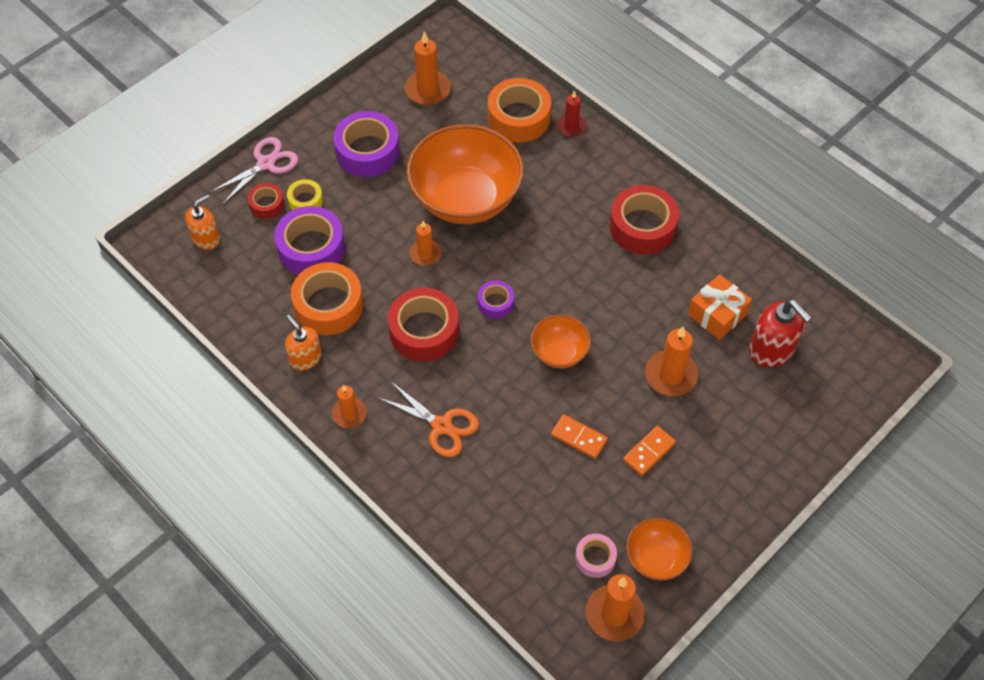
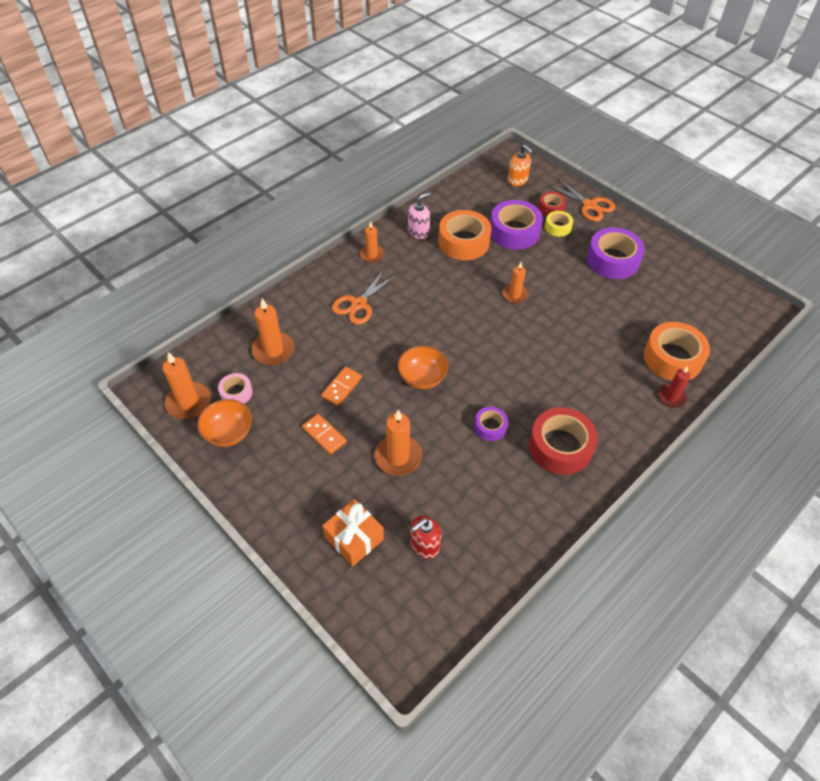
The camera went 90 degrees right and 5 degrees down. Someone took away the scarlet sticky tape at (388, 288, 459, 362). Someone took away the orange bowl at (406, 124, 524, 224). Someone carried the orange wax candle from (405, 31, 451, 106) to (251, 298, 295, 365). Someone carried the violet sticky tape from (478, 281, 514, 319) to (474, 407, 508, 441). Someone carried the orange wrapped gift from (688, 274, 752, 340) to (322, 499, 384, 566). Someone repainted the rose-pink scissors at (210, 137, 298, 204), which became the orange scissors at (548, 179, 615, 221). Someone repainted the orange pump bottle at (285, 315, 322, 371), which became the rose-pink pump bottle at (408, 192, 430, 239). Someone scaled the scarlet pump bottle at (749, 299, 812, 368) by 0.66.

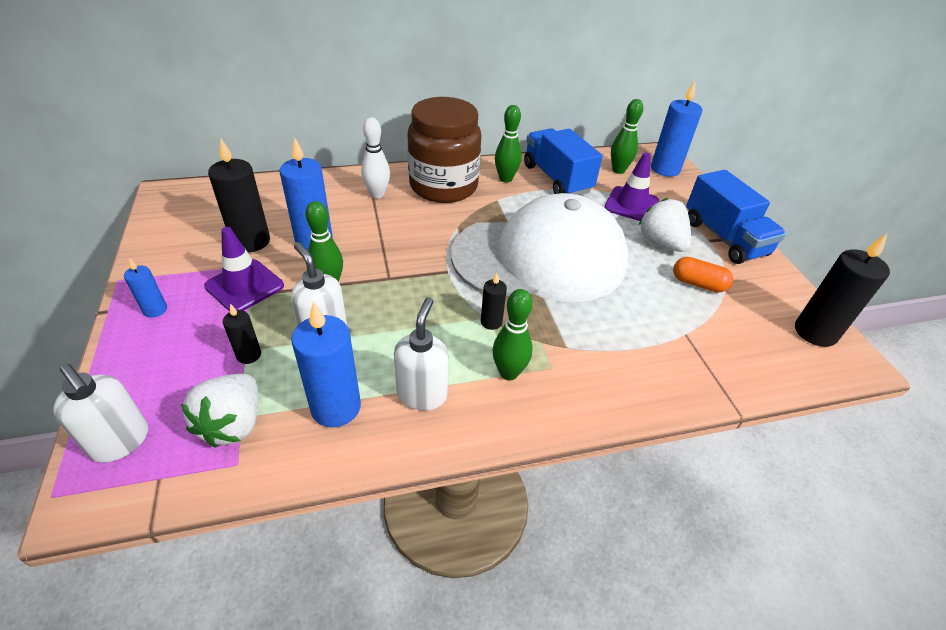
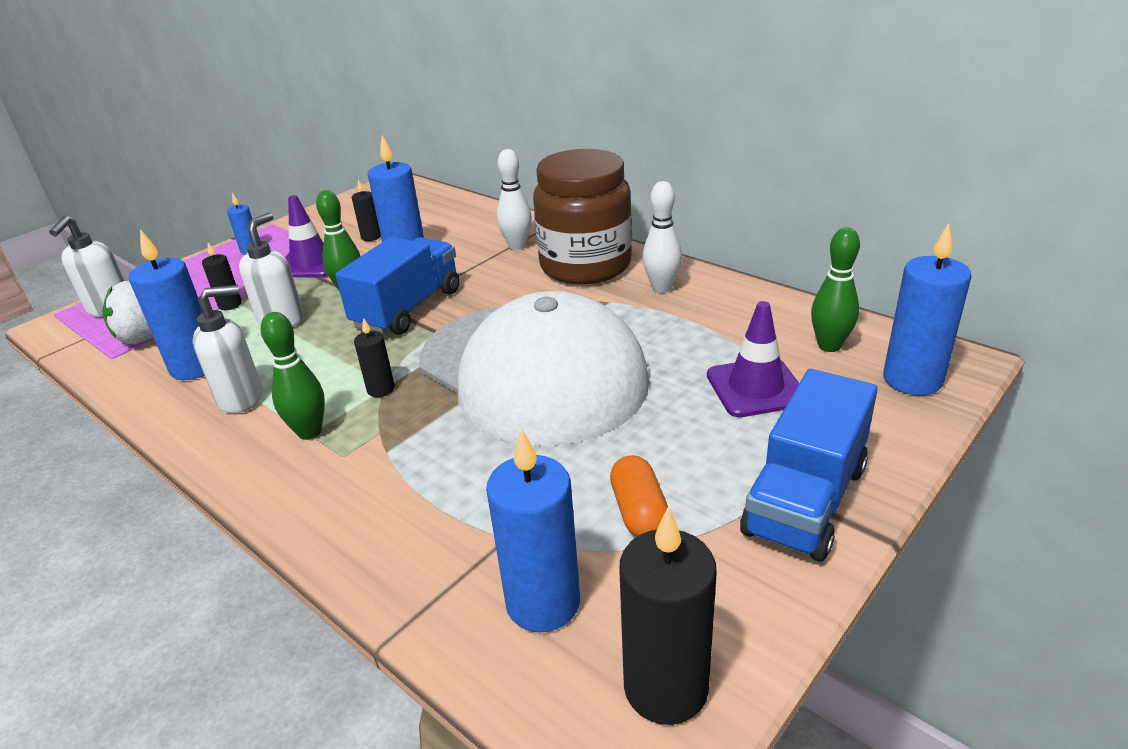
The camera went 60 degrees right and 10 degrees down. Someone took away the snow-white strawberry at (639, 198, 691, 252). Someone put down the cobalt wax candle at (486, 428, 580, 632). Someone carried the cobalt truck from (524, 128, 603, 195) to (336, 237, 459, 335). Someone repainted the green bowling pin at (495, 105, 522, 183), which became the snow-white bowling pin at (642, 181, 682, 293). Someone scaled the ebony wax candle at (208, 137, 270, 253) by 0.52.

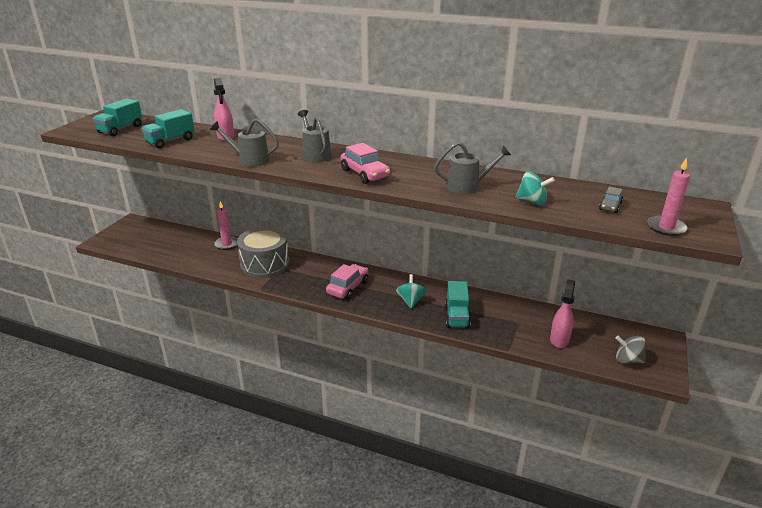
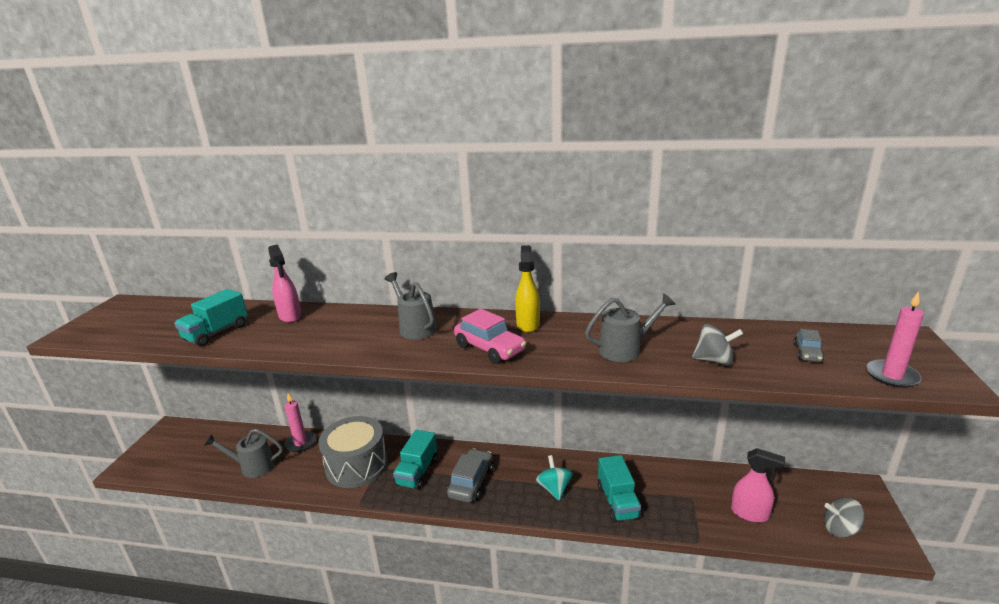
The camera went 10 degrees left and 5 degrees down. Someone put down the yellow sprayer at (515, 245, 540, 332). Someone carried the turquoise truck from (93, 98, 142, 136) to (393, 430, 437, 490). Someone carried the gray watering can from (210, 119, 279, 167) to (205, 428, 283, 478). Someone repainted the rose-pink car at (326, 264, 369, 300), which became the gray car at (447, 448, 494, 503). Someone repainted the turquoise toy top at (515, 171, 555, 205), which became the gray toy top at (692, 324, 743, 366). Someone rotated the rose-pink sprayer at (550, 279, 575, 348) by 105 degrees clockwise.

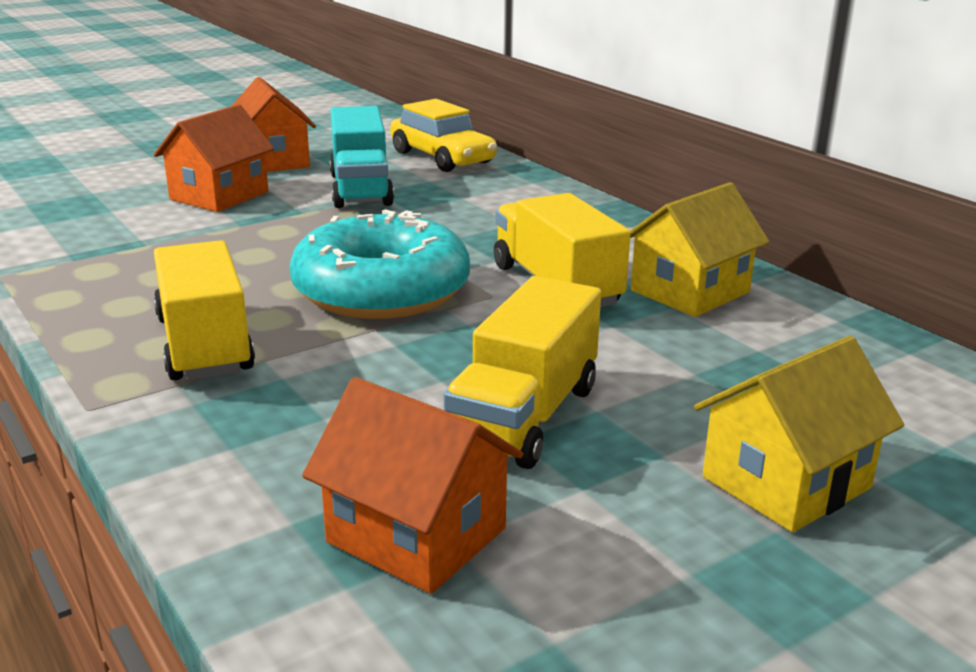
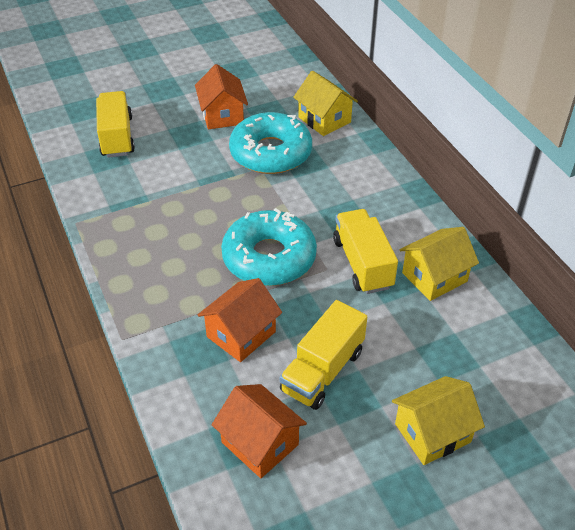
The camera went 10 degrees right and 20 degrees up. Someone carried the orange toy house from (154, 104, 274, 212) to (198, 278, 282, 362). Someone carried the yellow truck from (154, 240, 255, 380) to (96, 91, 135, 158). Someone swapped the turquoise truck at (329, 106, 394, 208) for the turquoise glazed donut at (229, 112, 312, 174). Someone swapped the yellow car at (390, 99, 497, 172) for the yellow toy house at (293, 71, 358, 136).

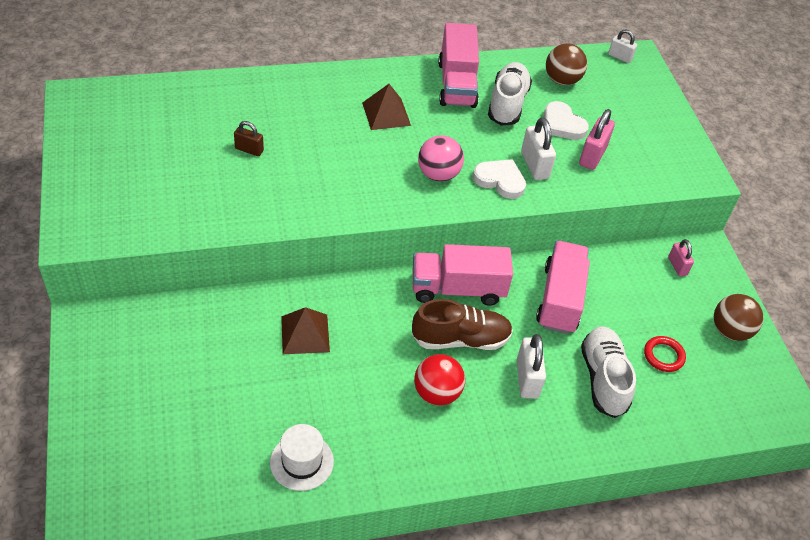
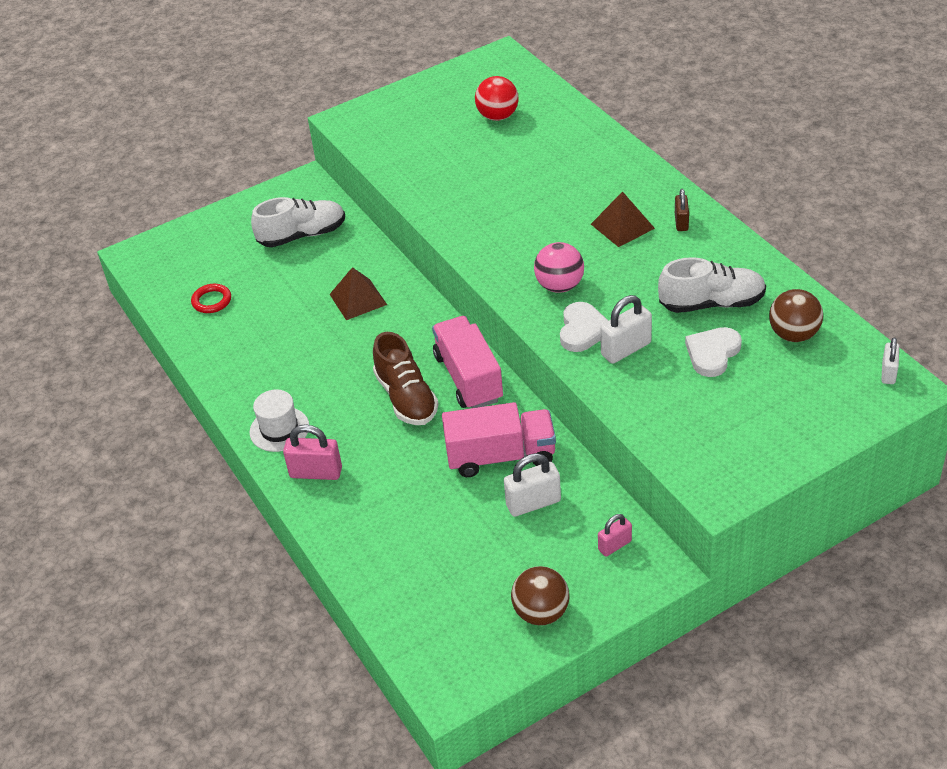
The camera went 80 degrees right and 5 degrees down. Someone took away the rose-pink truck at (438, 23, 479, 108). Someone carried the dark brown padlock from (234, 121, 264, 156) to (675, 189, 689, 231). Someone carried the snow-white hat from (270, 424, 334, 491) to (250, 390, 309, 452). Someone carried the scarlet play ball from (414, 354, 465, 405) to (475, 76, 519, 121). Someone carried the snow-white padlock from (517, 334, 546, 399) to (504, 453, 561, 517). Someone carried the rose-pink padlock from (579, 109, 615, 170) to (283, 424, 342, 480). Someone carried the snow-white lace-up shoe from (581, 326, 636, 418) to (251, 197, 345, 247). Someone carried the scarlet torus from (644, 336, 686, 372) to (191, 284, 231, 313).

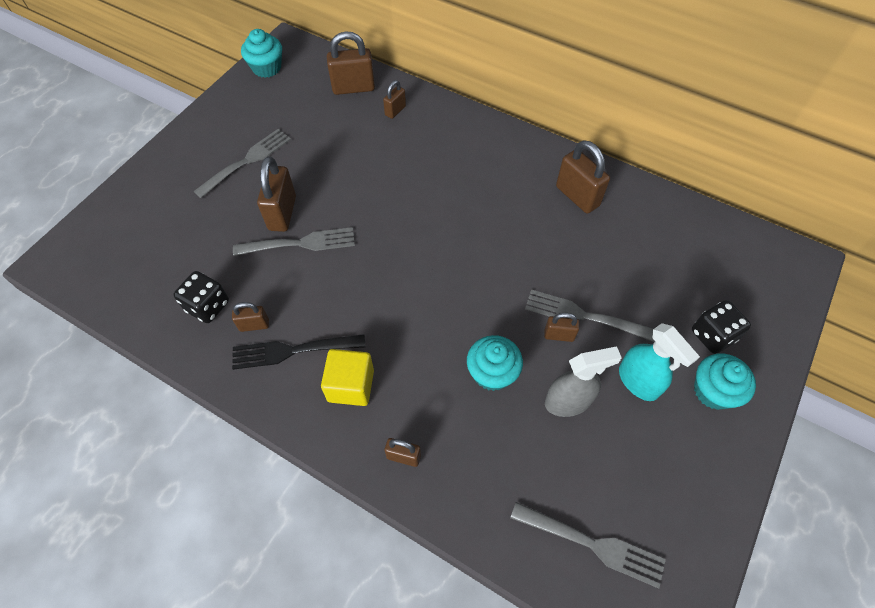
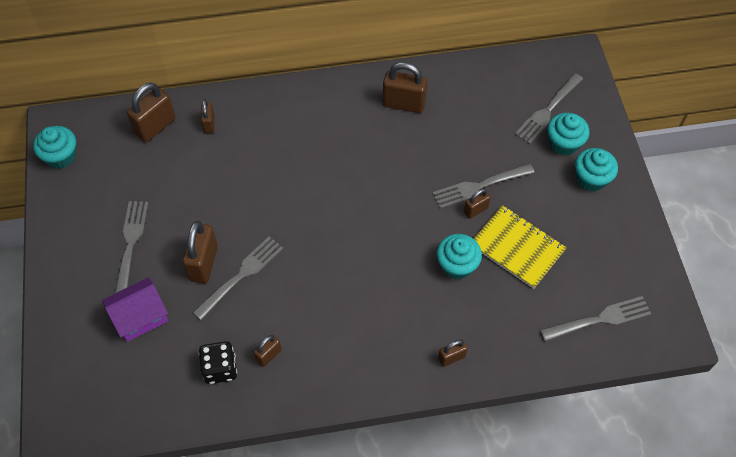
The camera went 40 degrees left and 0 degrees up. Someone took away the ebony table fork at (232, 334, 366, 370). Someone took away the yellow cube at (321, 349, 374, 406). Someone took away the turquoise sprayer at (619, 323, 700, 401). Someone put down the violet toy house at (102, 277, 168, 342). Someone put down the gray table fork at (515, 73, 583, 144). Someone swapped the gray sprayer at (545, 346, 622, 417) for the yellow notebook at (473, 205, 567, 289). Someone swapped the ebony die at (692, 300, 751, 354) for the turquoise cupcake at (547, 113, 590, 155). Someone rotated the dark brown padlock at (257, 156, 296, 232) by 45 degrees clockwise.

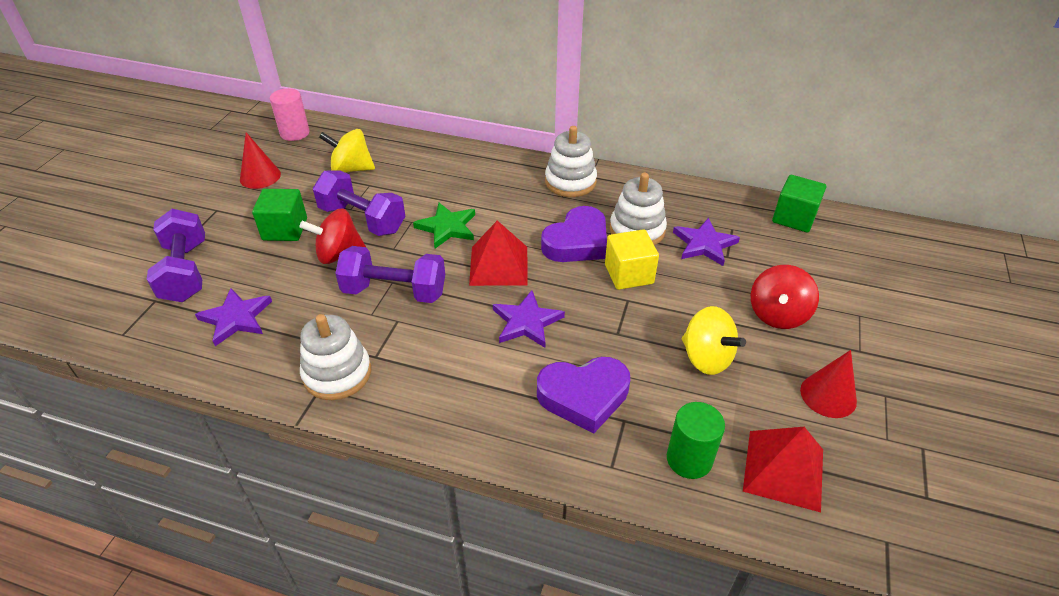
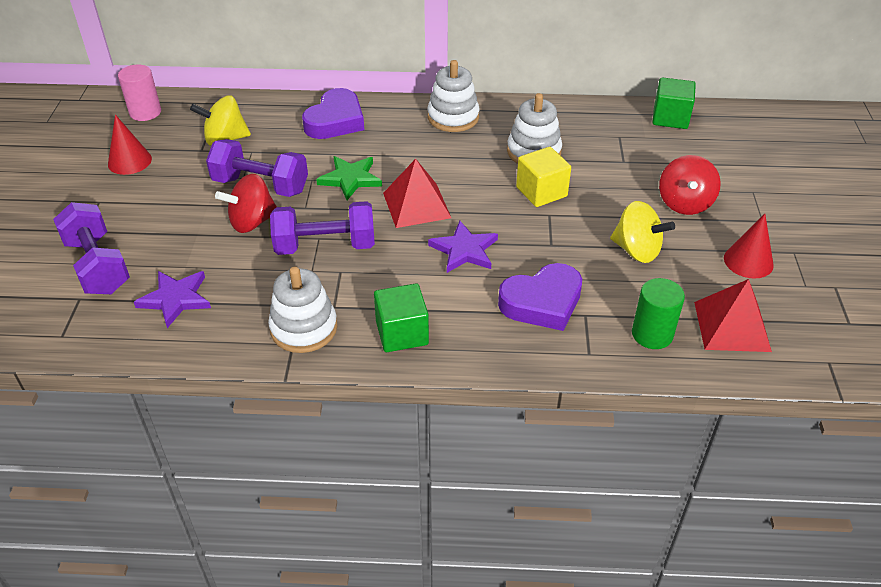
The camera went 15 degrees left and 0 degrees up. Someone took away the violet star shape at (673, 218, 740, 266). Someone carried the green cube from (252, 189, 307, 241) to (374, 283, 429, 352). Someone carried the violet heart from (541, 206, 607, 262) to (302, 88, 364, 139).

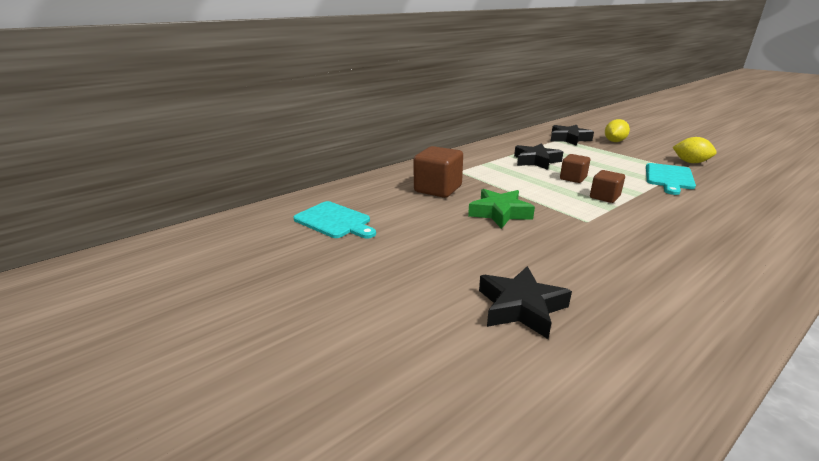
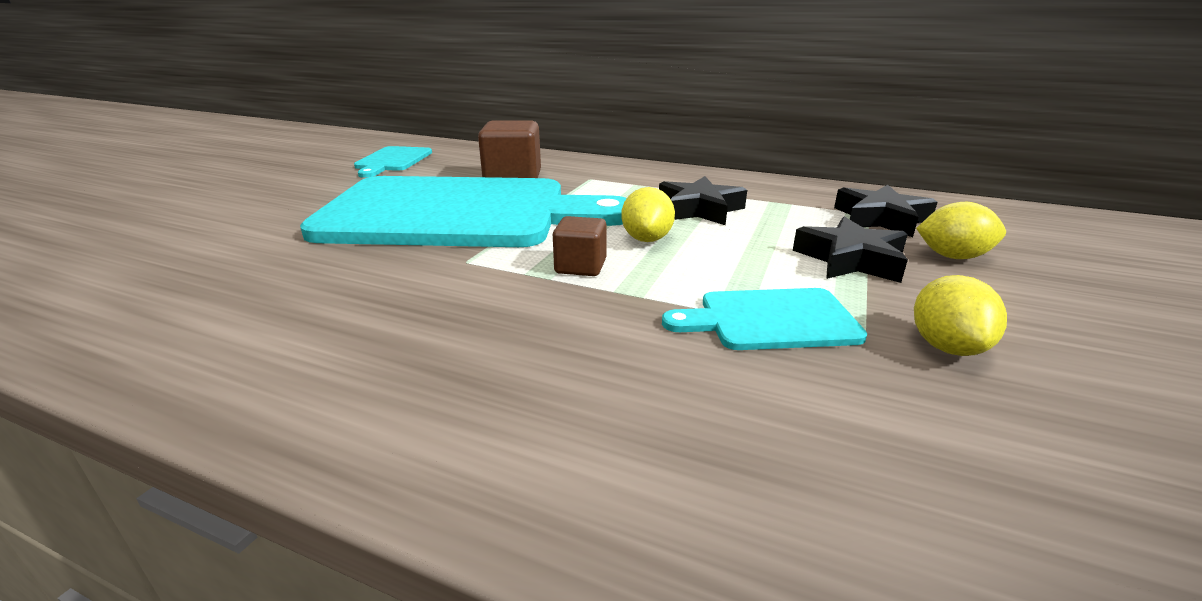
The camera went 60 degrees right and 0 degrees up. Someone carried the ebony star shape from (479, 266, 572, 339) to (793, 217, 908, 283). Someone swapped the green star shape at (468, 189, 535, 229) for the turquoise cutting board at (300, 176, 627, 247). Someone swapped the dark brown cube at (560, 154, 590, 183) for the yellow citrus fruit at (621, 187, 675, 242).

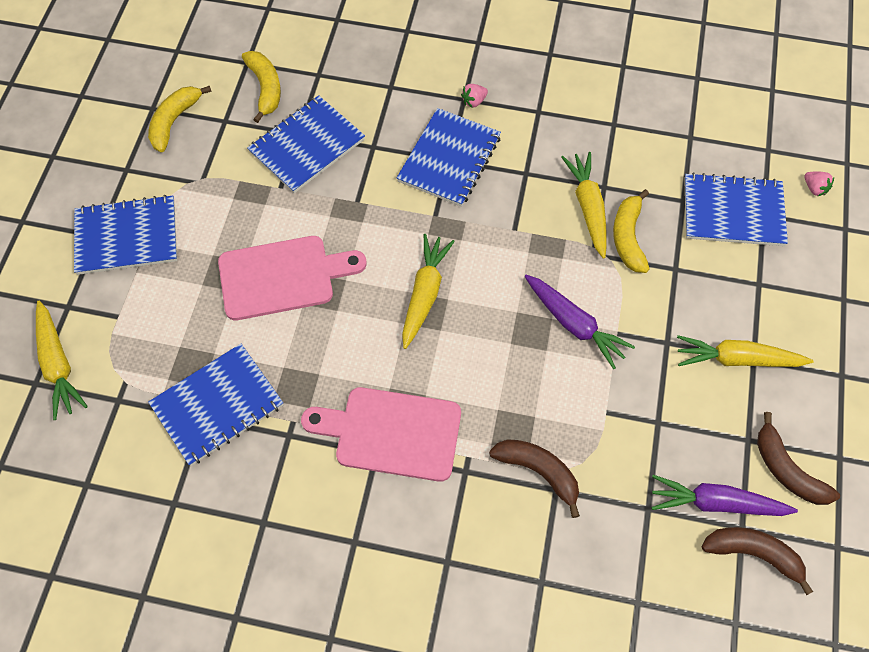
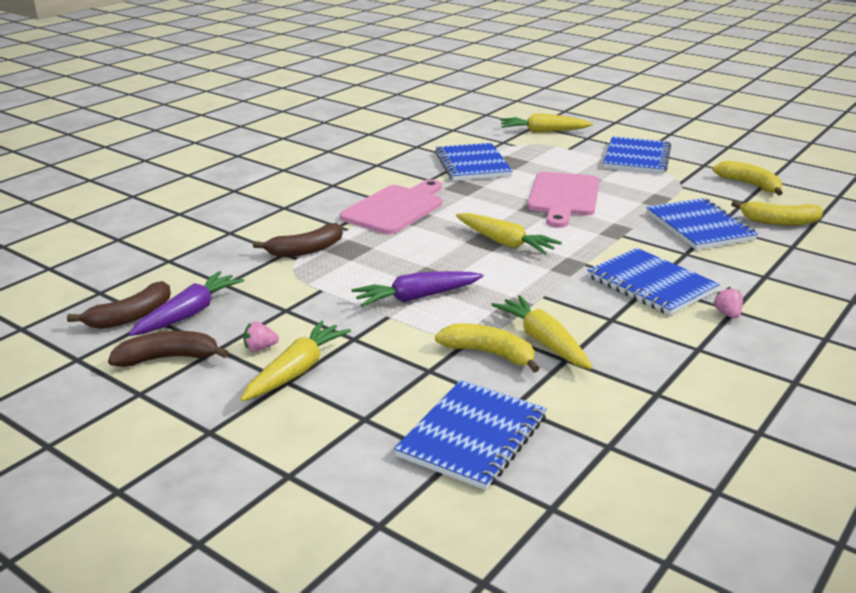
The camera went 115 degrees right and 35 degrees down. Someone carried the rose-pink strawberry from (804, 172, 834, 197) to (243, 322, 279, 351). Someone rotated the yellow root vegetable at (561, 152, 607, 259) by 135 degrees counterclockwise.

